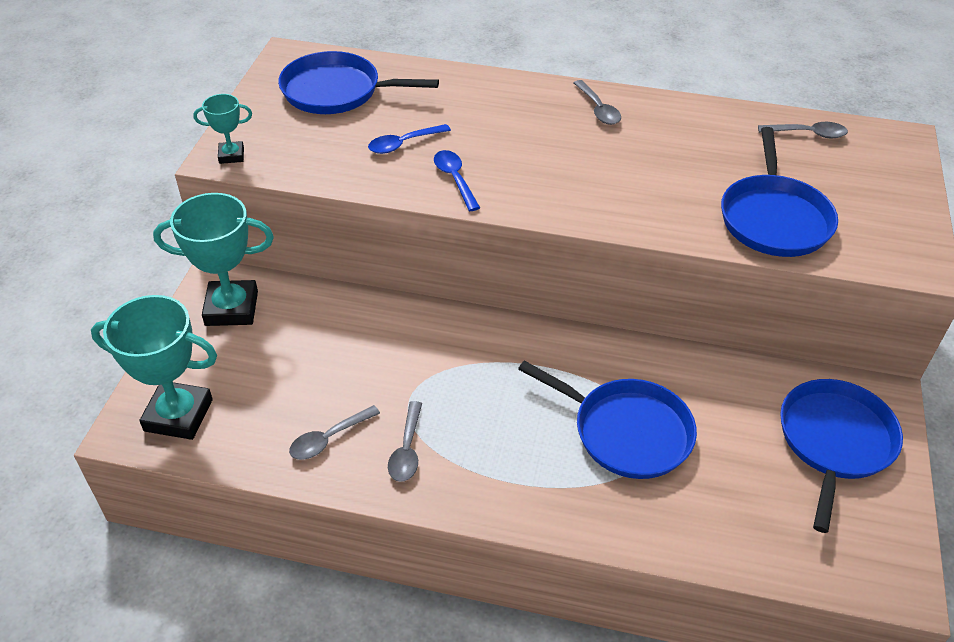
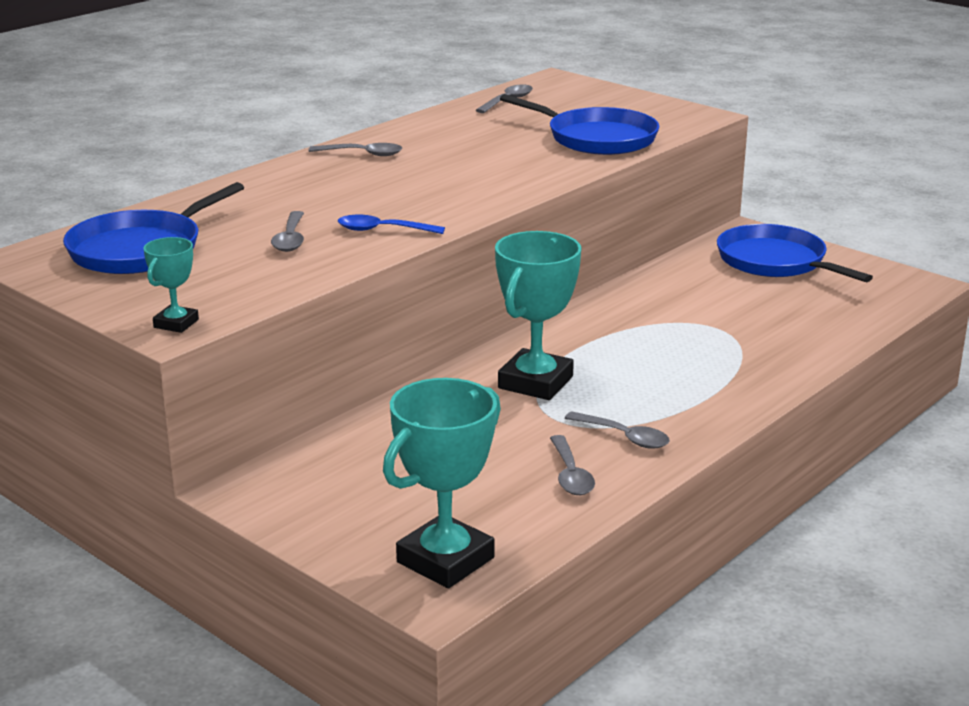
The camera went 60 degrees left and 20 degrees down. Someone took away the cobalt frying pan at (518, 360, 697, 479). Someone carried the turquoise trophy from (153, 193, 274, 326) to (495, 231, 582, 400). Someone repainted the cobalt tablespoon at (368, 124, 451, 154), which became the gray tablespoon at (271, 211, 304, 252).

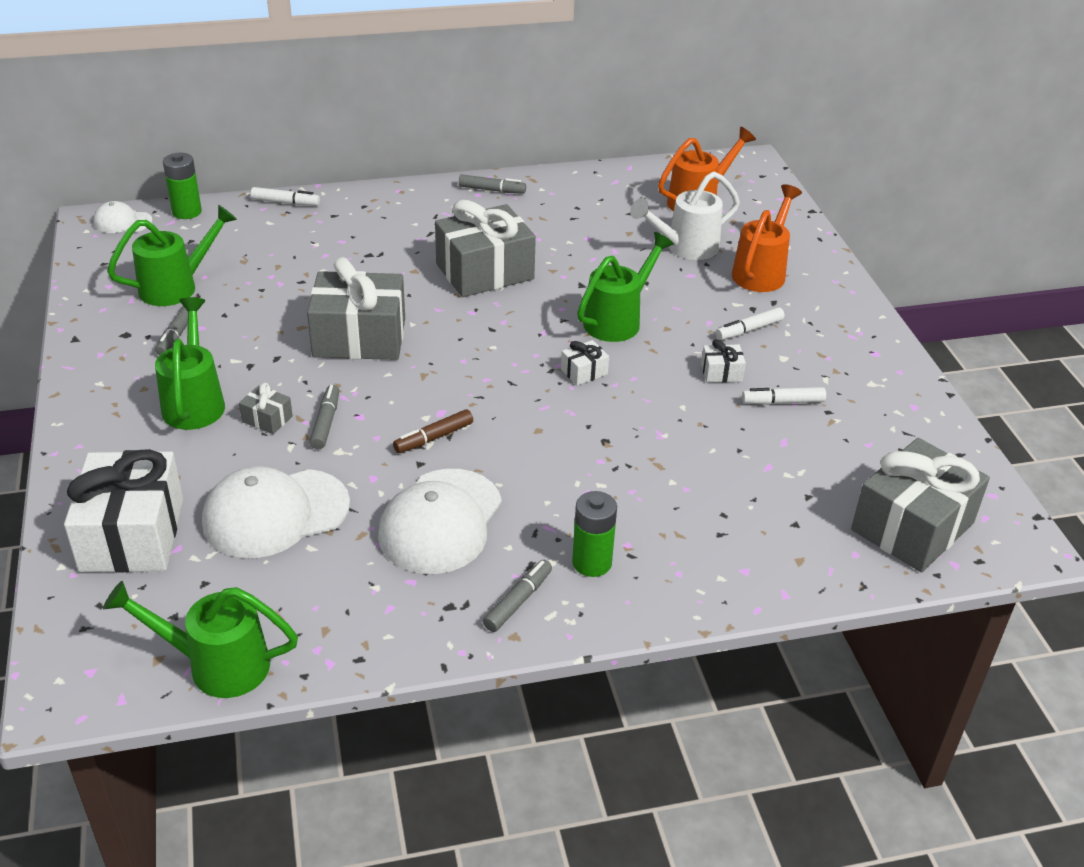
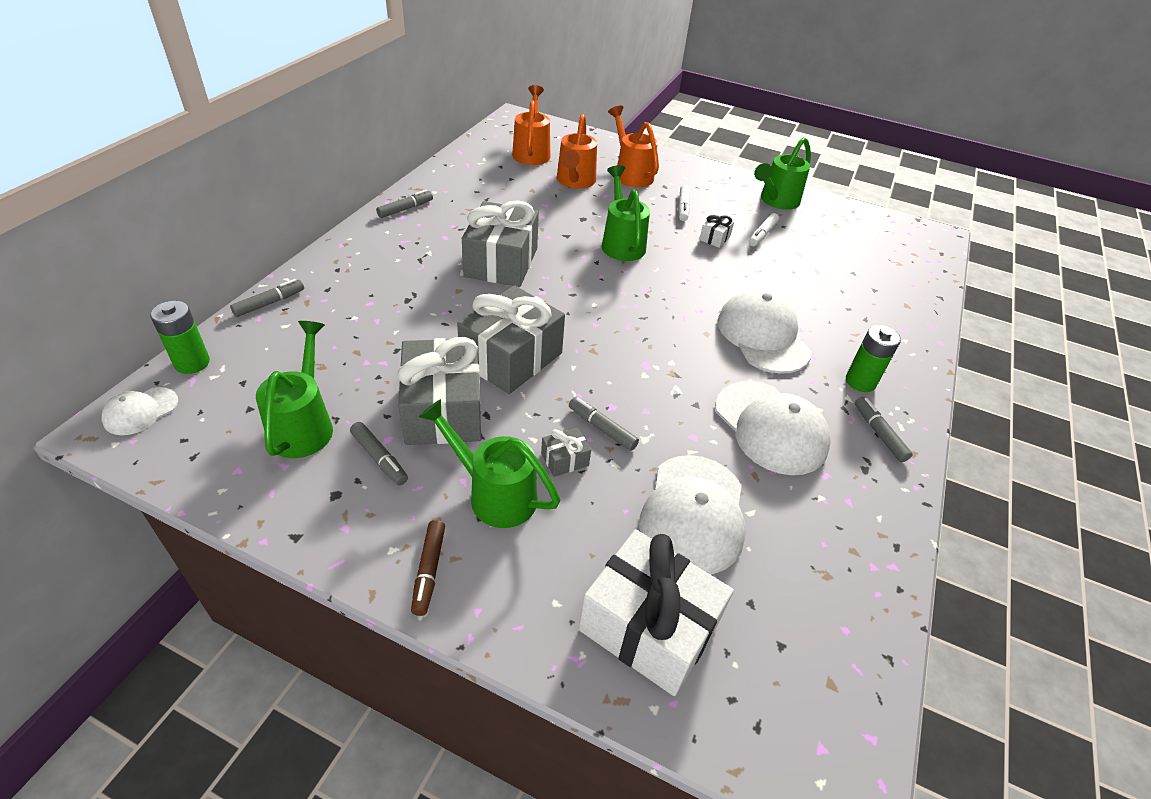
The camera went 55 degrees left and 5 degrees up. Someone took away the snow-white wrapped gift at (561, 340, 609, 386). Someone put down the snow-white cap at (718, 289, 812, 374). Someone carried the green watering can from (103, 581, 298, 698) to (754, 137, 811, 210). Someone carried the dark brown marker pen from (393, 409, 473, 453) to (411, 520, 445, 616). Someone carried the gray wrapped gift from (851, 438, 990, 572) to (397, 337, 481, 445). Someone repainted the snow-white marker pen at (251, 187, 320, 206), which became the gray marker pen at (230, 279, 304, 317). Someone repainted the snow-white watering can at (630, 171, 740, 260), which became the orange watering can at (557, 114, 597, 189).

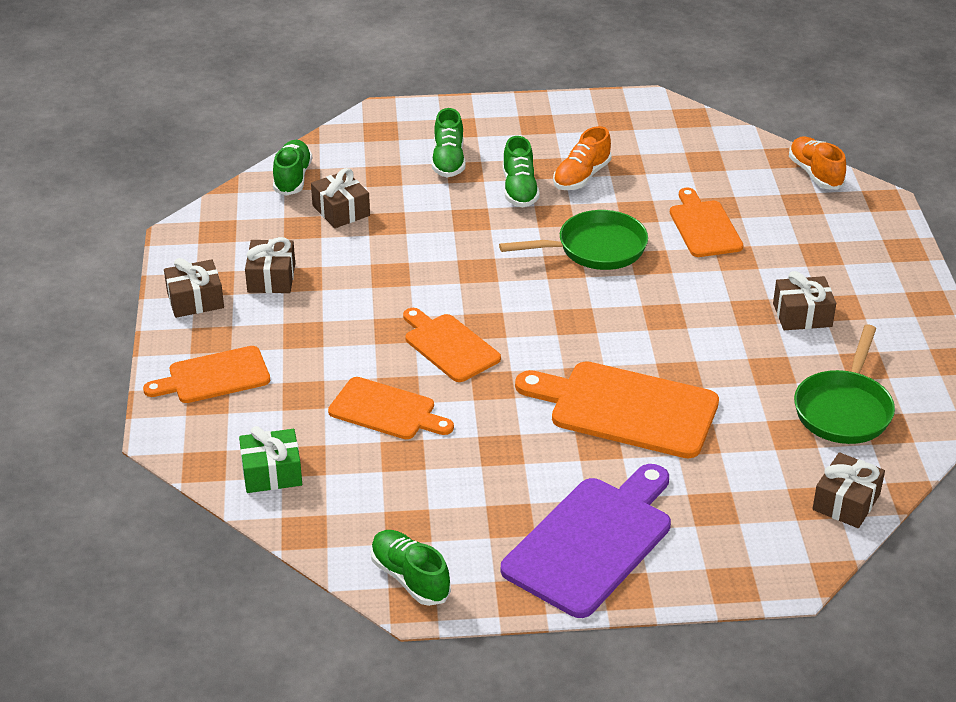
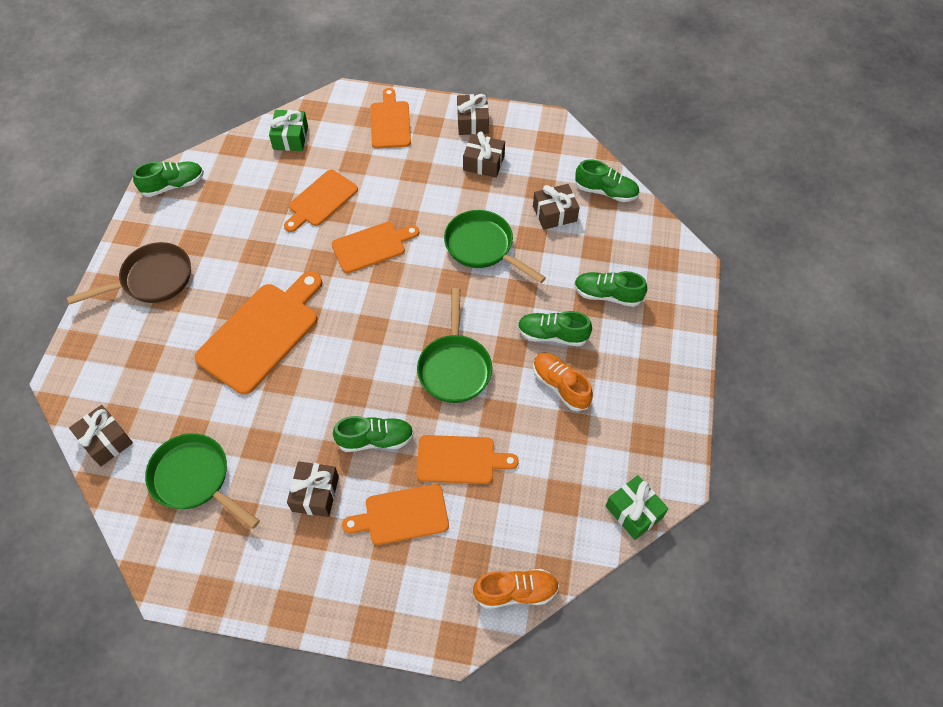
The camera went 105 degrees right and 20 degrees up. Someone put down the green lace-up shoe at (333, 416, 414, 452). Someone put down the orange cutting board at (342, 484, 449, 545). Someone put down the green frying pan at (444, 210, 546, 283). Someone put down the green wrapped gift at (606, 475, 668, 540). Someone swapped the violet cutting board at (501, 464, 671, 618) for the dark brown frying pan at (67, 242, 191, 305).

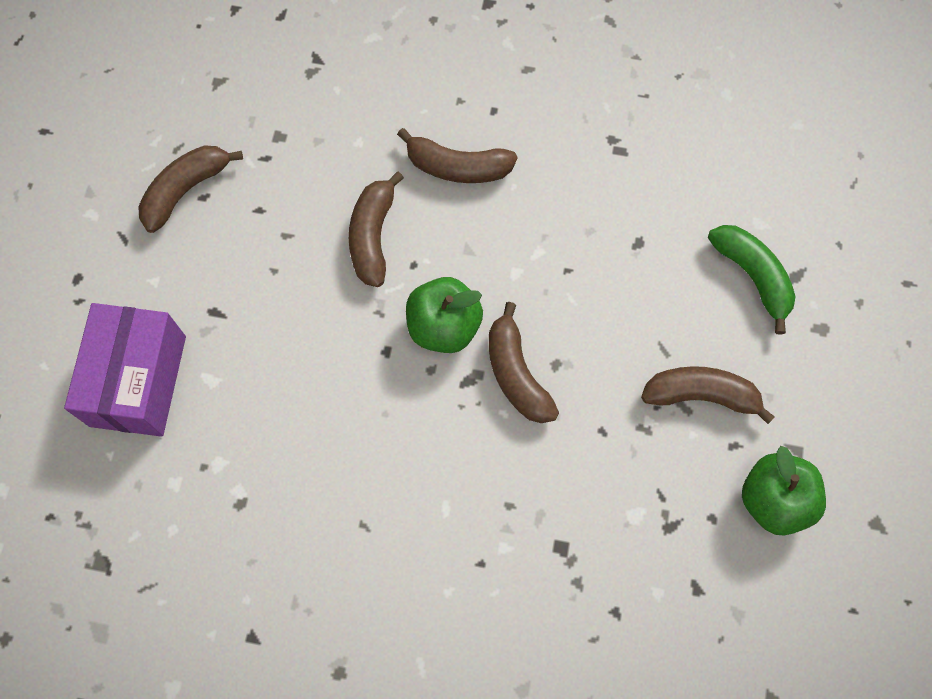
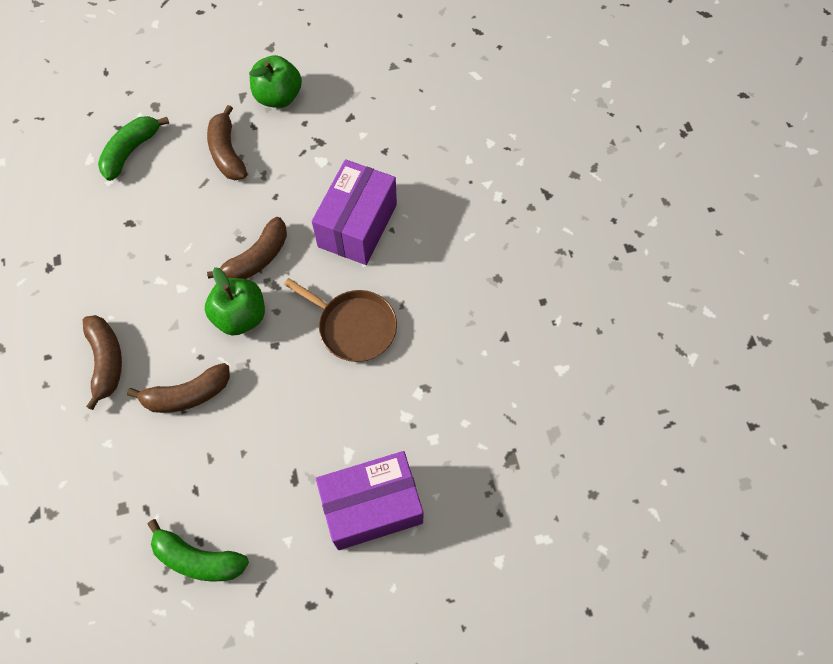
The camera went 115 degrees left and 5 degrees down. Someone put down the dark brown frying pan at (284, 278, 397, 362). Someone put down the violet package at (312, 159, 397, 265). Someone repainted the dark brown toy banana at (138, 145, 243, 233), which became the green toy banana at (148, 519, 249, 582).

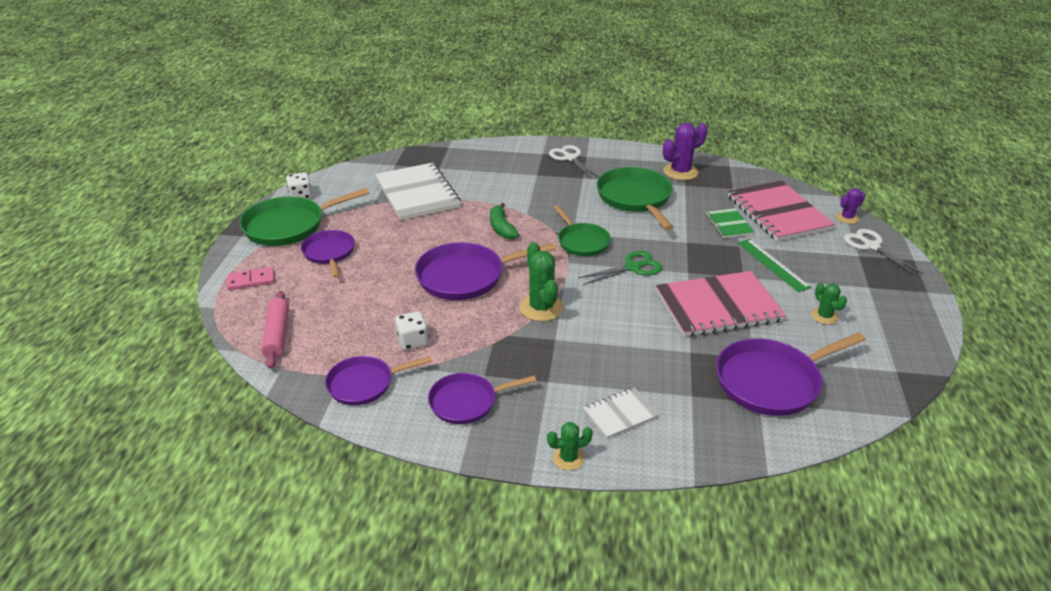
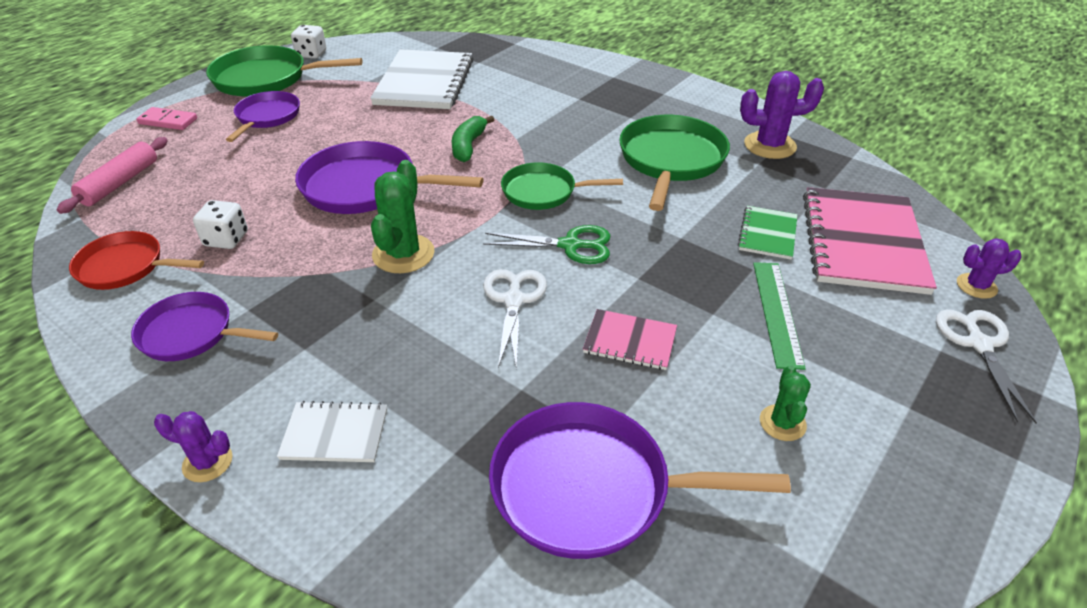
The camera went 30 degrees right and 5 degrees up. Someone carried the snow-white scissors from (549, 145, 599, 179) to (483, 269, 547, 370). Someone repainted the violet frying pan at (325, 356, 432, 405), which became the scarlet frying pan at (69, 231, 204, 290). Someone repainted the green prickly plant at (547, 422, 593, 470), which became the violet prickly plant at (154, 411, 233, 482). Someone rotated the green frying pan at (553, 205, 611, 256) by 90 degrees clockwise. Someone scaled the rose-pink notebook at (656, 271, 786, 337) by 0.49.

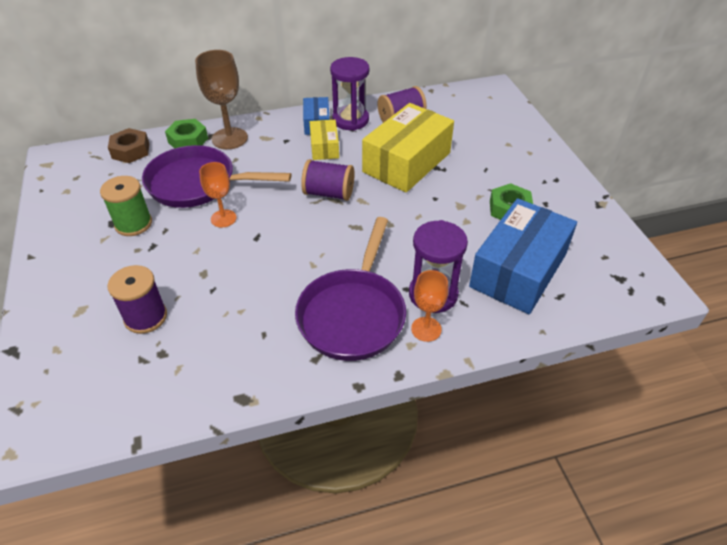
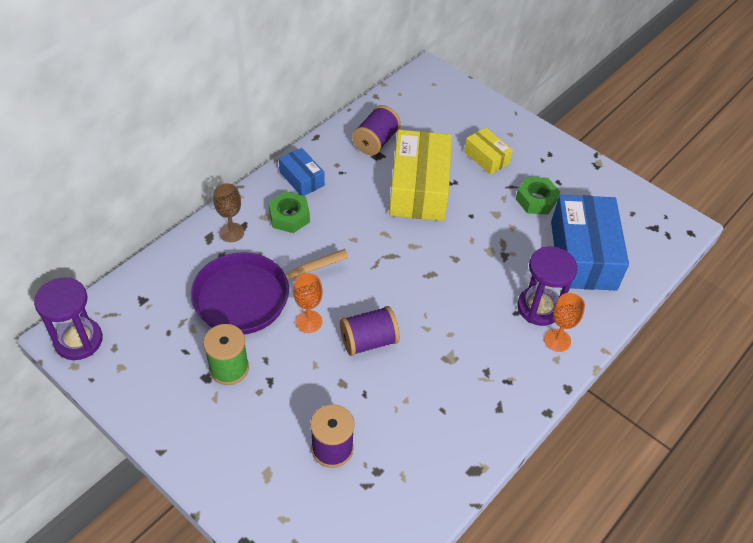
The camera went 35 degrees left and 5 degrees up. Someone took away the dark brown nut at (108, 128, 149, 163). Someone took away the violet frying pan at (295, 217, 406, 361). Someone carried the green nut from (165, 119, 208, 149) to (269, 191, 310, 233). Someone carried the violet bobbin from (301, 159, 355, 201) to (340, 306, 400, 356). Someone carried the yellow package from (310, 120, 339, 160) to (464, 127, 513, 175). Someone carried the violet hourglass from (330, 57, 369, 131) to (34, 277, 103, 360). Someone scaled the dark brown wine glass at (195, 50, 248, 149) by 0.62.

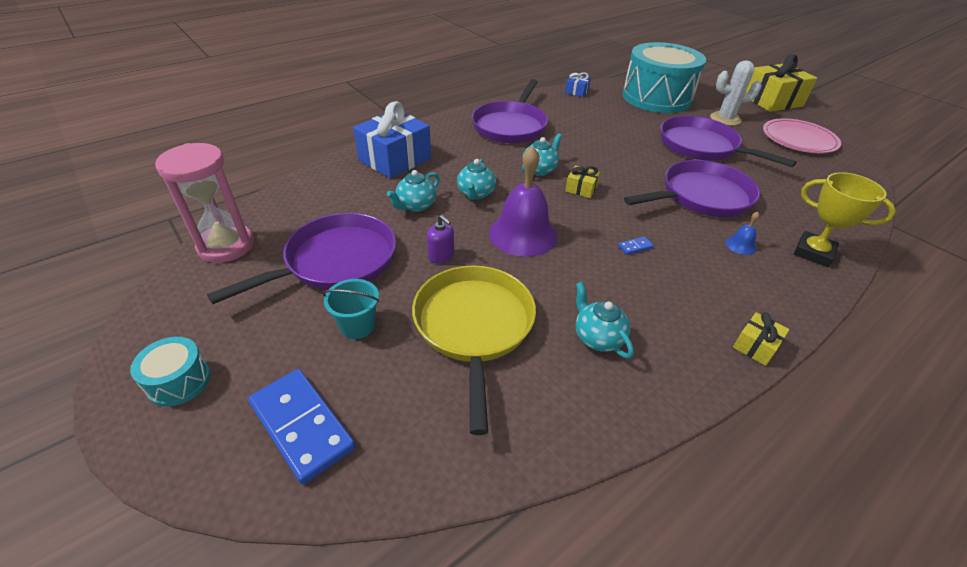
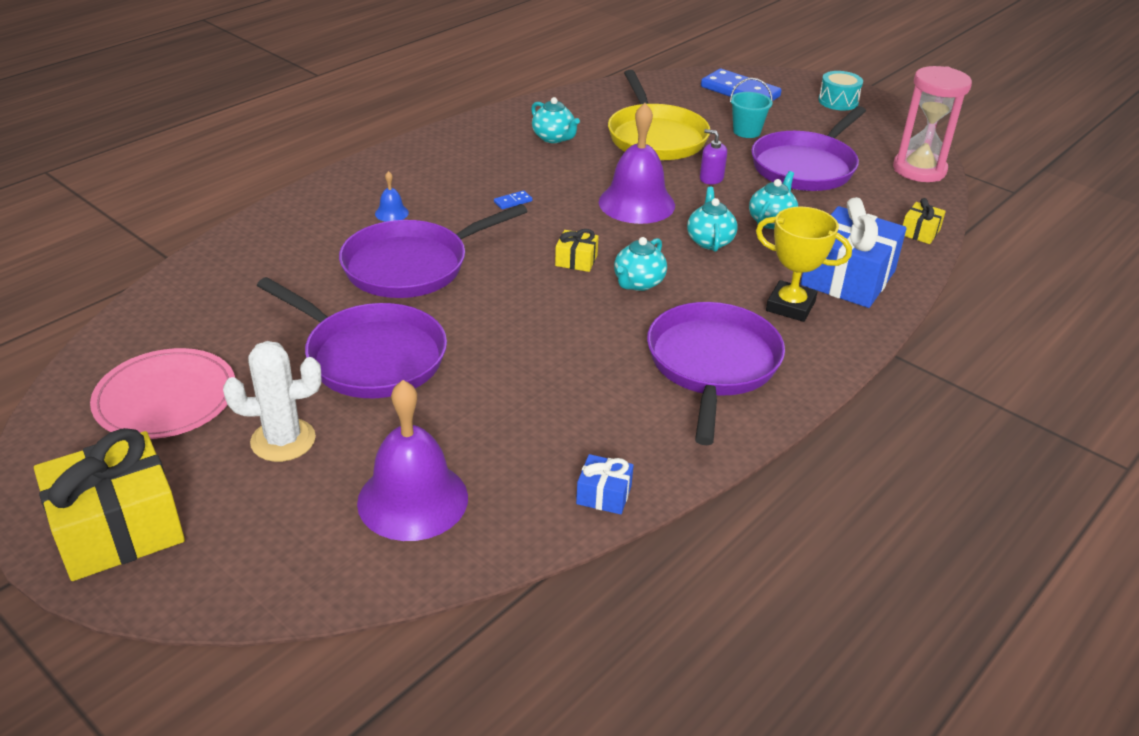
The camera went 170 degrees right and 5 degrees down. Someone carried the yellow wrapped gift from (733, 312, 790, 366) to (903, 198, 946, 244). Someone carried the yellow trophy from (794, 172, 896, 267) to (756, 207, 852, 322). Someone swapped the turquoise drum at (622, 42, 706, 113) for the violet school bell at (357, 380, 468, 541).

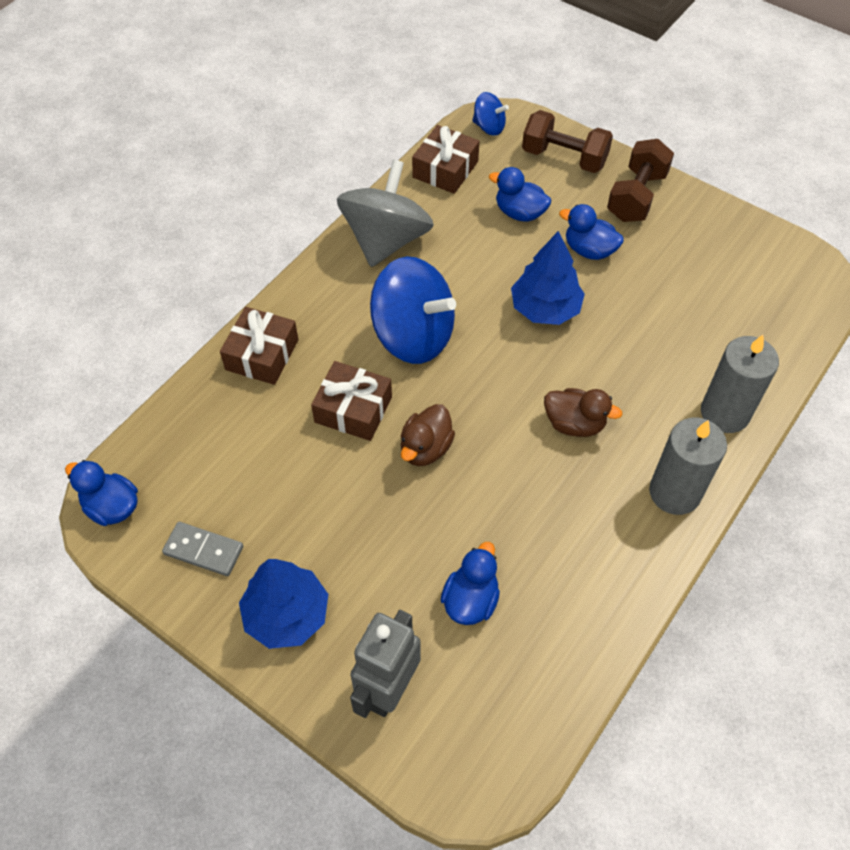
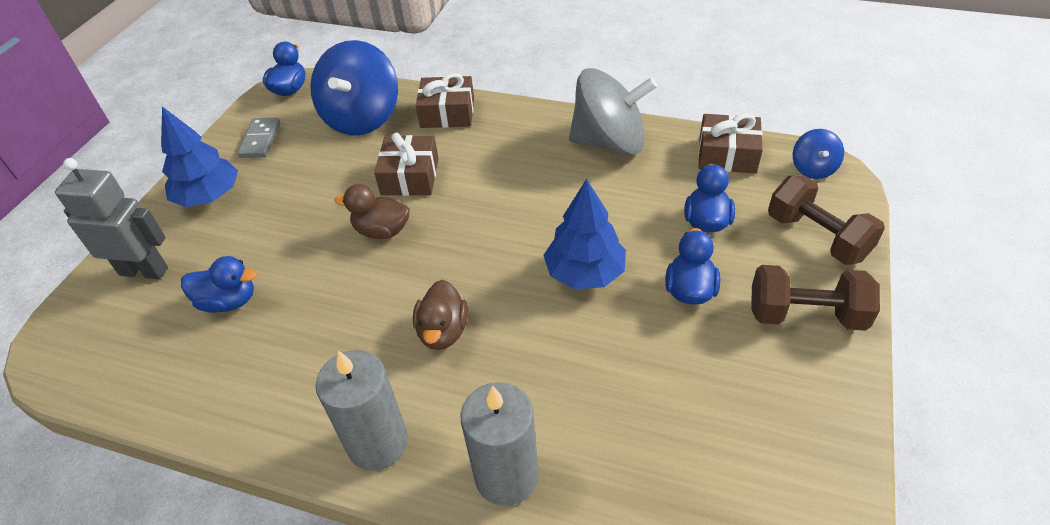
The camera went 75 degrees right and 10 degrees down. Someone carried the cobalt toy top from (370, 256, 456, 364) to (310, 40, 398, 135). Someone rotated the dark brown dumbbell at (522, 110, 613, 173) by 45 degrees counterclockwise.

